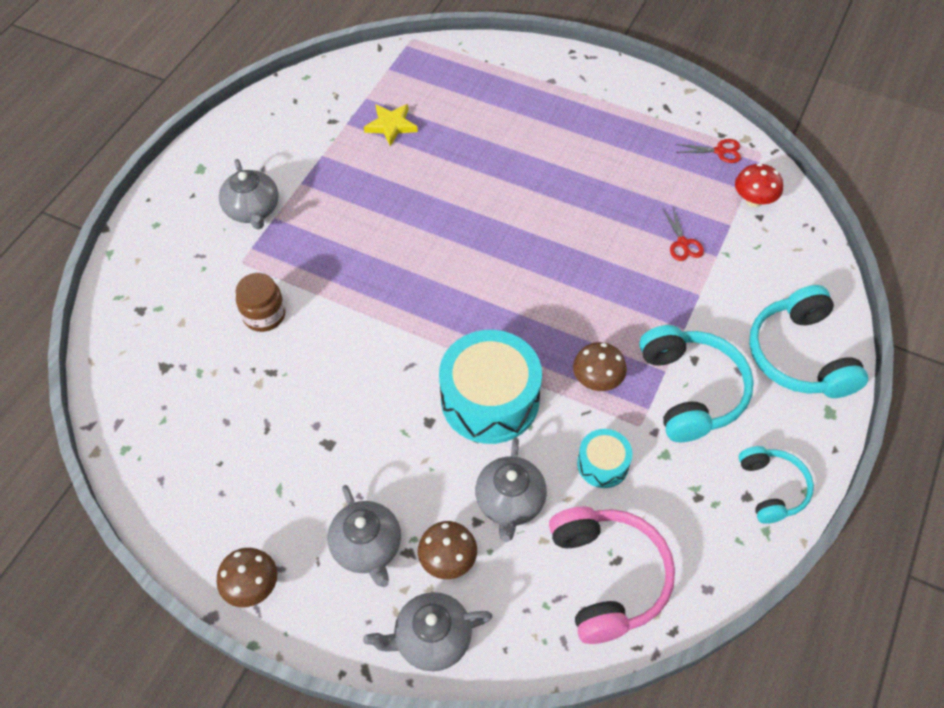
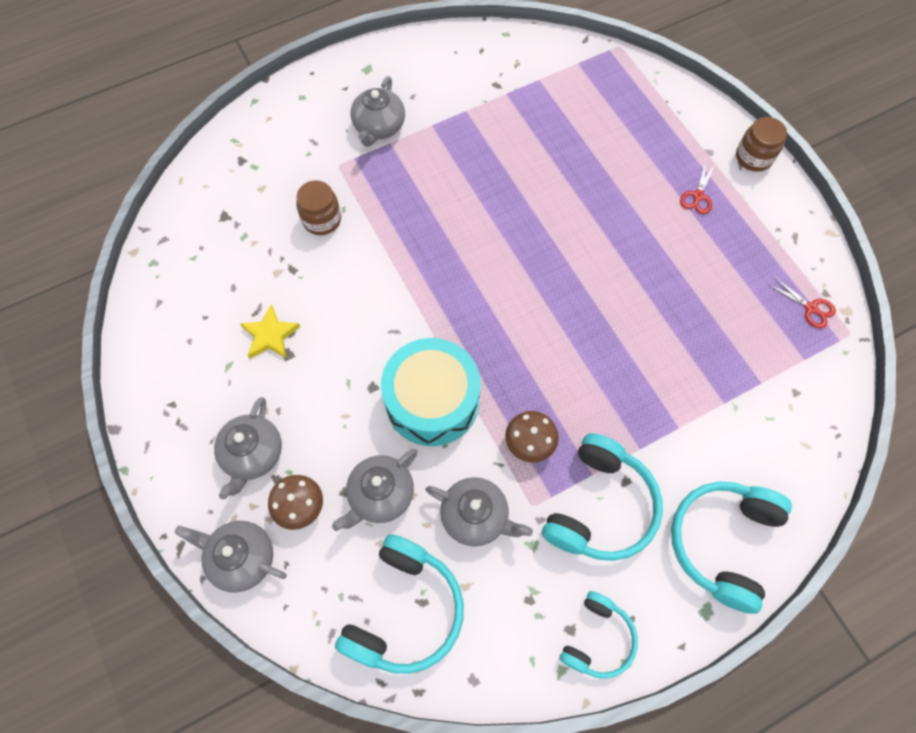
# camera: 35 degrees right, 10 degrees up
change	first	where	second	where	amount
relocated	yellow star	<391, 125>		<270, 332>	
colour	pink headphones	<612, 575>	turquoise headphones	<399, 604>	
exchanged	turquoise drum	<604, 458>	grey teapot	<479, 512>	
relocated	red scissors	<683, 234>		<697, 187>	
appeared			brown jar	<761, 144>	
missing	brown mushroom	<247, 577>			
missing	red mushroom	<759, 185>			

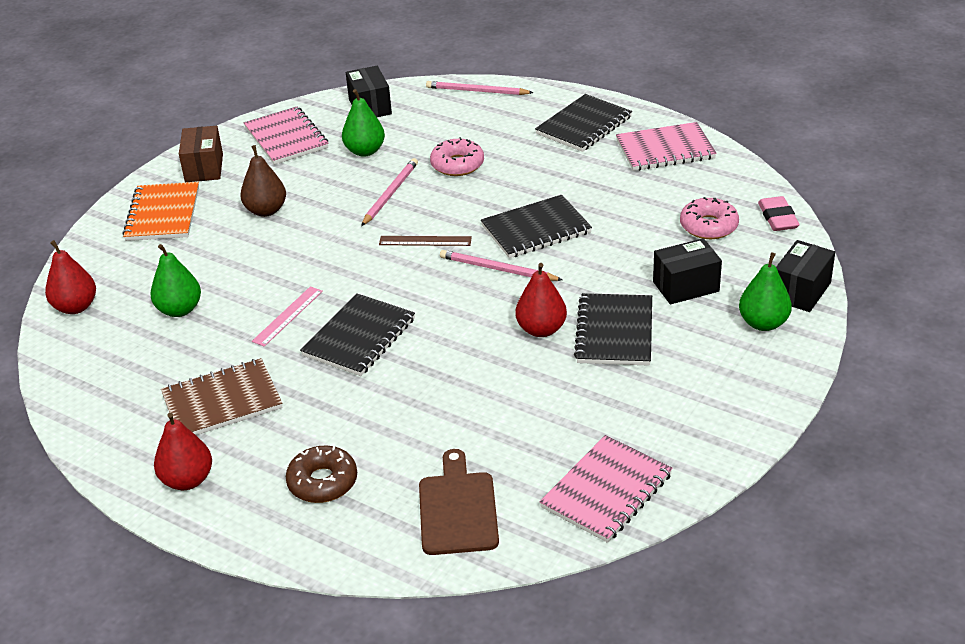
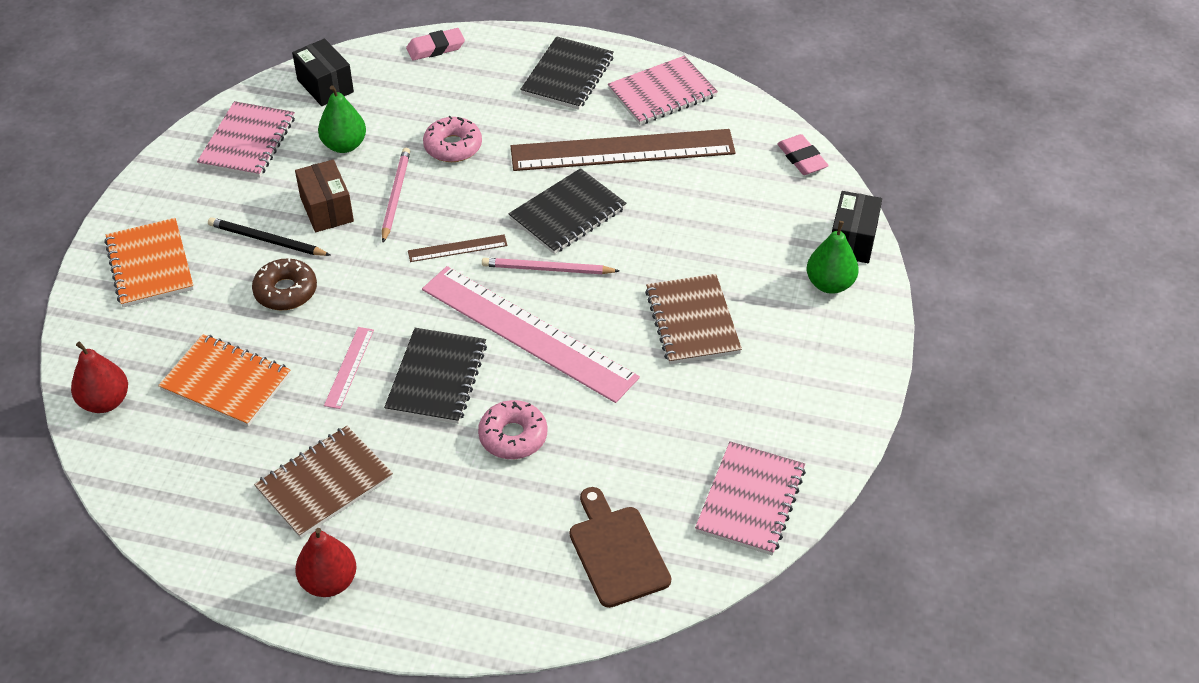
# camera: 20 degrees left, 10 degrees up
change	first	where	second	where	amount
exchanged	green pear	<175, 280>	orange notebook	<224, 380>	
spun	pink notebook	<286, 136>		<246, 139>	60 degrees clockwise
exchanged	brown pear	<263, 181>	black pencil	<269, 236>	
relocated	brown donut	<321, 474>		<284, 284>	
relocated	brown box	<201, 154>		<324, 196>	
exchanged	pink pencil	<480, 88>	pink eraser	<435, 44>	
appeared			pink ruler	<531, 334>	
relocated	pink donut	<709, 218>		<512, 429>	
appeared			brown ruler	<623, 150>	
colour	black notebook	<613, 329>	brown notebook	<693, 319>	
missing	red pear	<541, 300>			
missing	black box	<687, 271>			

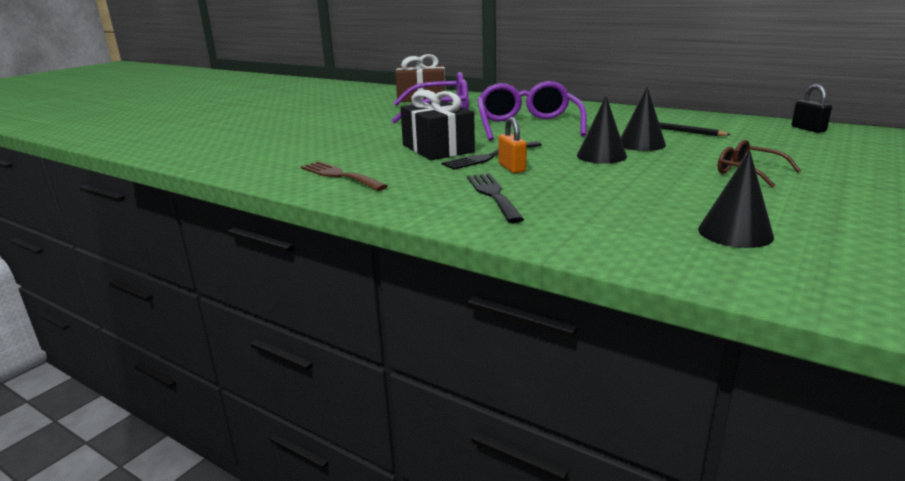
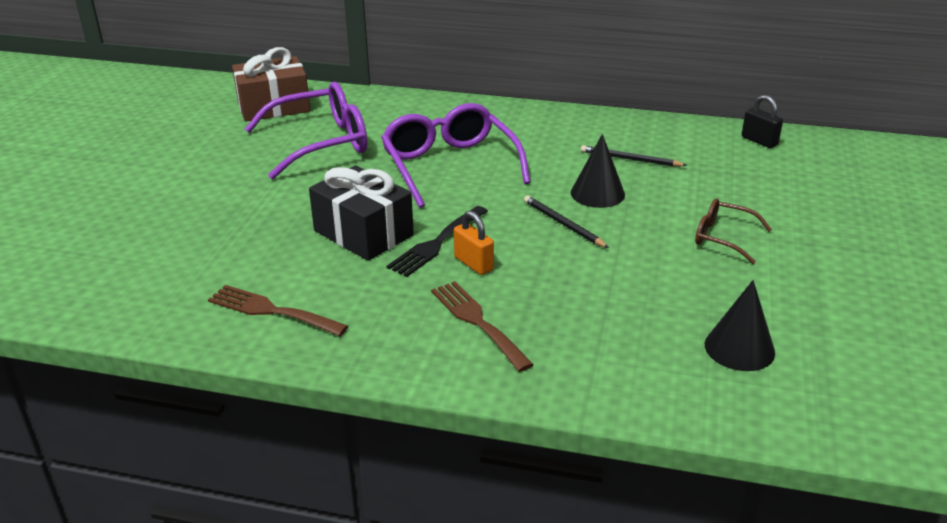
# camera: 20 degrees left, 10 degrees up
change	first	where	second	where	amount
colour	black fork	<495, 198>	brown fork	<482, 326>	
exchanged	black cone	<602, 129>	black pencil	<566, 222>	

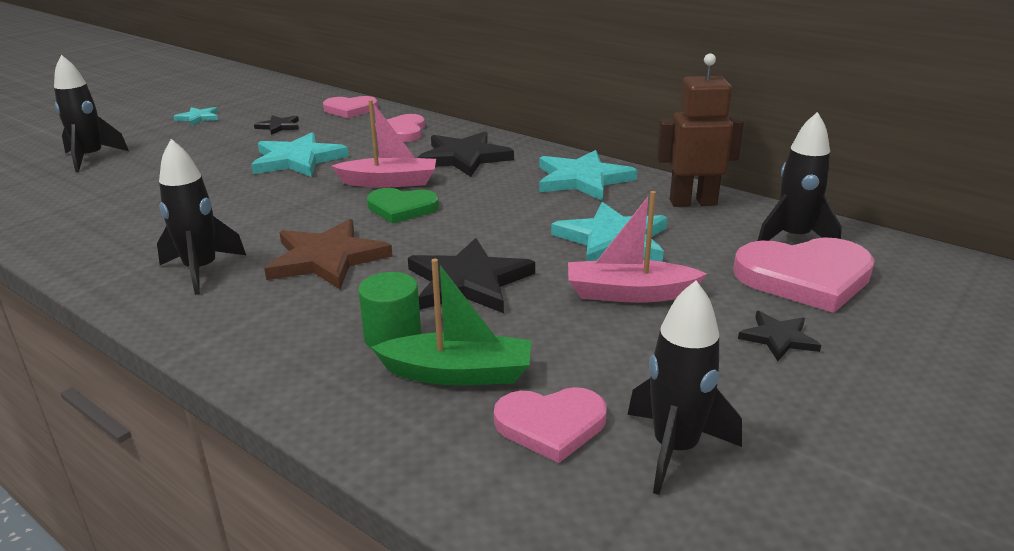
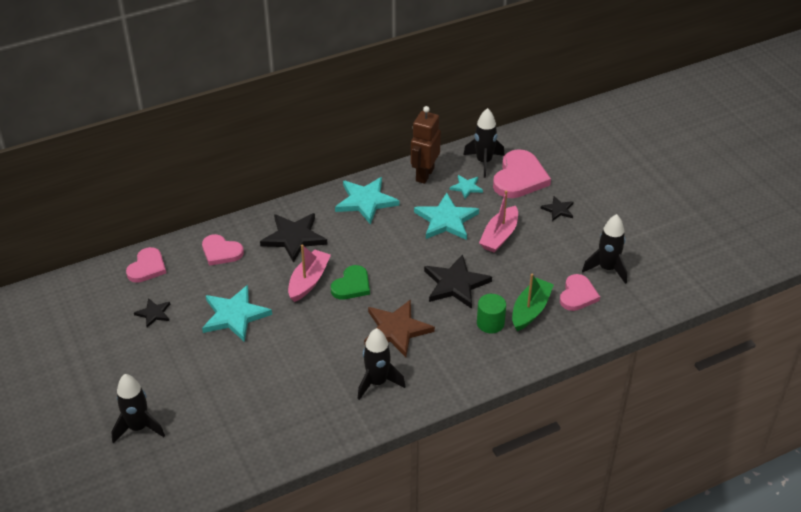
# camera: 65 degrees left, 15 degrees up
change	first	where	second	where	amount
relocated	turquoise star	<195, 116>		<466, 187>	

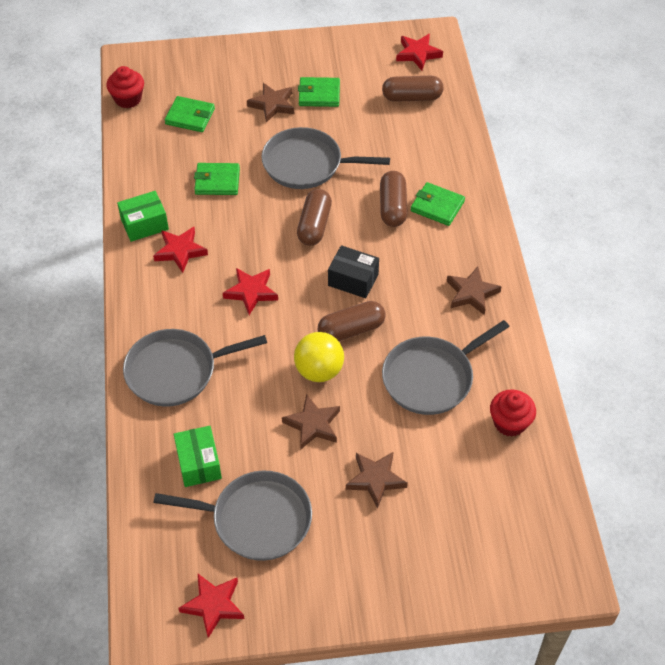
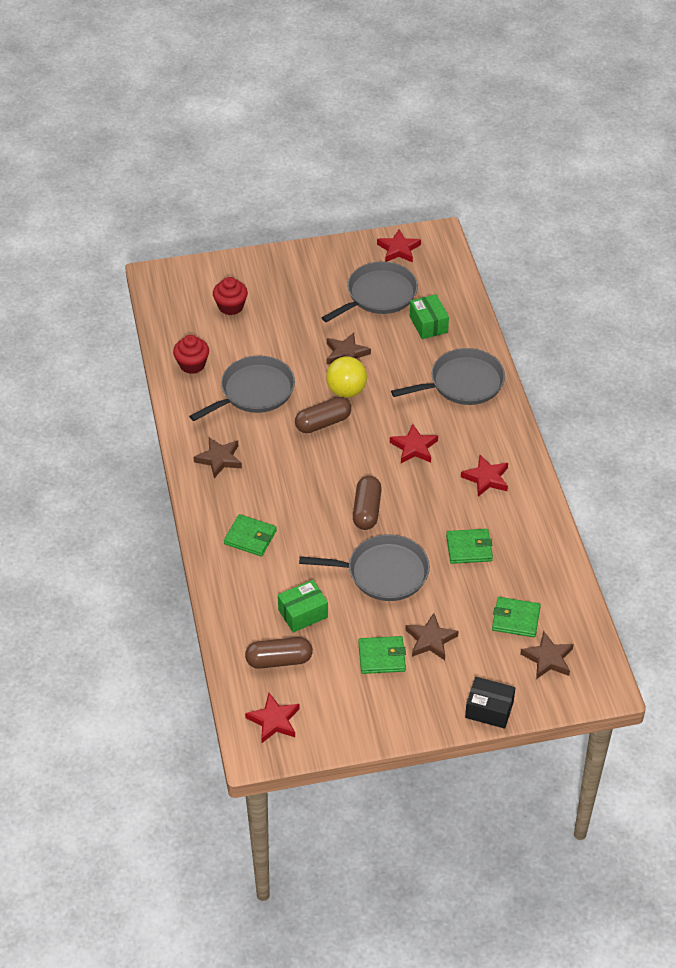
# camera: 175 degrees right, 5 degrees down
change	first	where	second	where	amount
relocated	red cupcake	<125, 87>		<230, 296>	
relocated	green box	<143, 216>		<303, 606>	
spun	grey pan	<232, 516>		<370, 291>	135 degrees clockwise
relocated	black box	<353, 271>		<490, 703>	
relocated	brown star	<377, 480>		<547, 655>	
missing	brown capsule	<393, 199>			

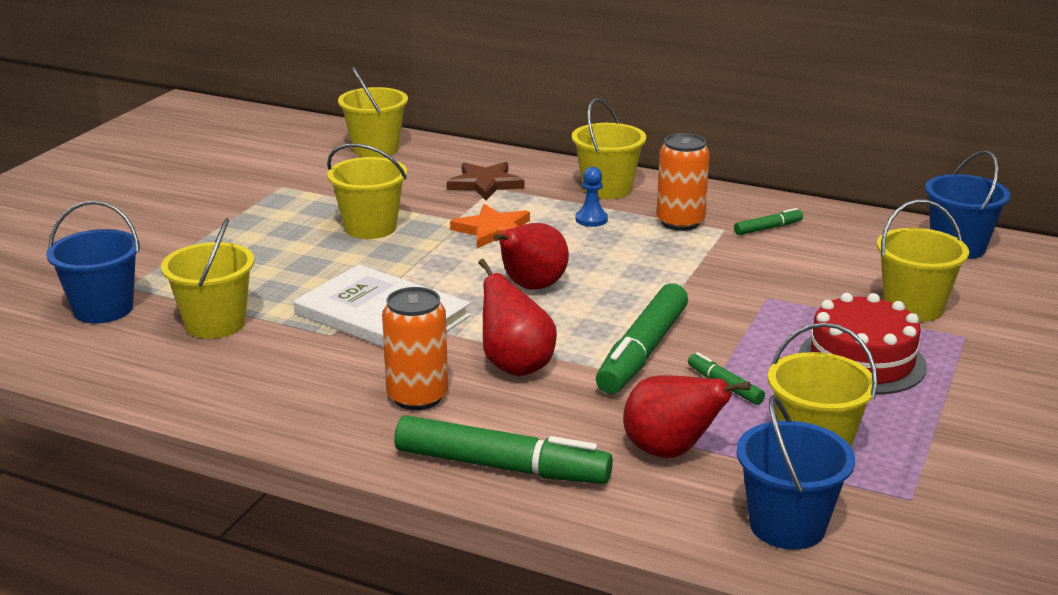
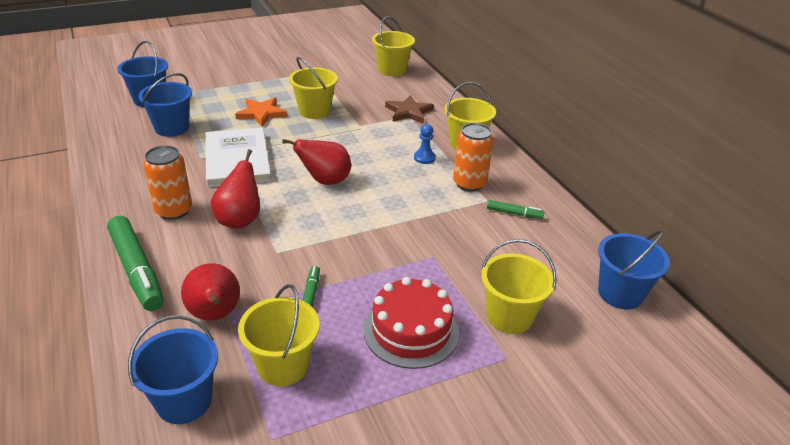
# camera: 40 degrees right, 10 degrees up
change	first	where	second	where	amount
colour	yellow bucket	<207, 278>	blue bucket	<165, 105>	
relocated	orange star	<490, 226>		<261, 112>	
missing	green marker	<642, 338>			

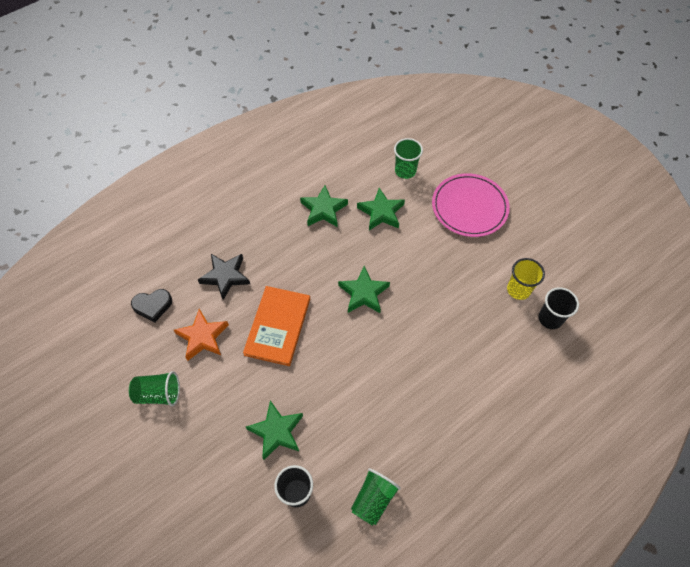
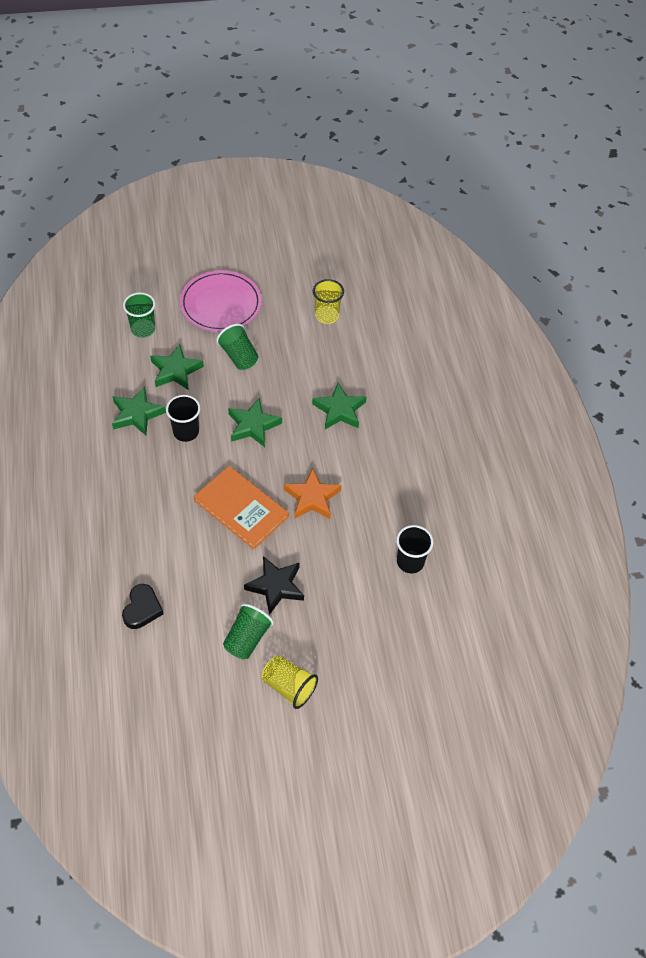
# camera: 65 degrees left, 5 degrees down
change	first	where	second	where	amount
relocated	black cup	<558, 308>		<183, 418>	
relocated	green cup	<376, 497>		<237, 347>	
relocated	black star	<224, 277>		<274, 585>	
appeared			yellow cup	<290, 682>	
relocated	orange star	<201, 335>		<312, 493>	
relocated	green star	<274, 430>		<339, 406>	

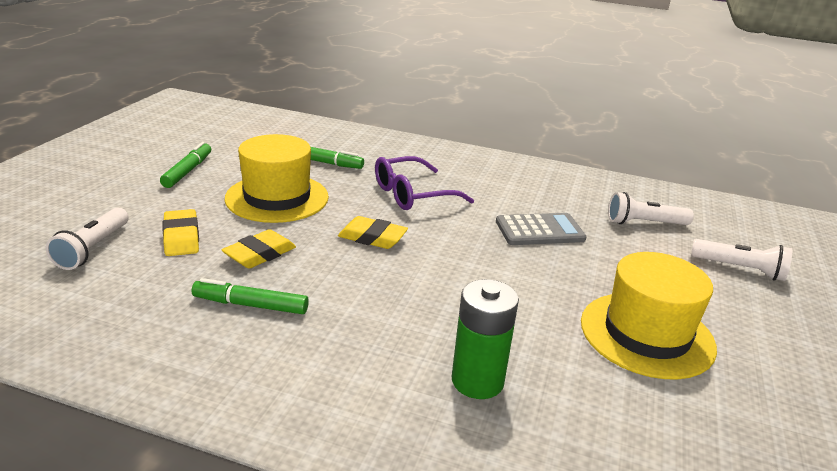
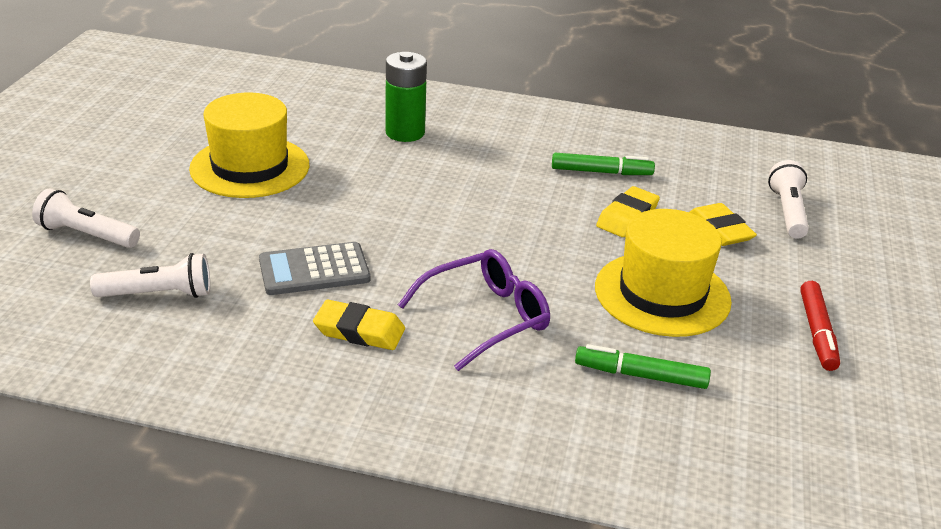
# camera: 175 degrees right, 5 degrees up
change	first	where	second	where	amount
relocated	yellow eraser	<373, 232>		<359, 325>	
colour	green marker	<185, 165>	red marker	<820, 326>	

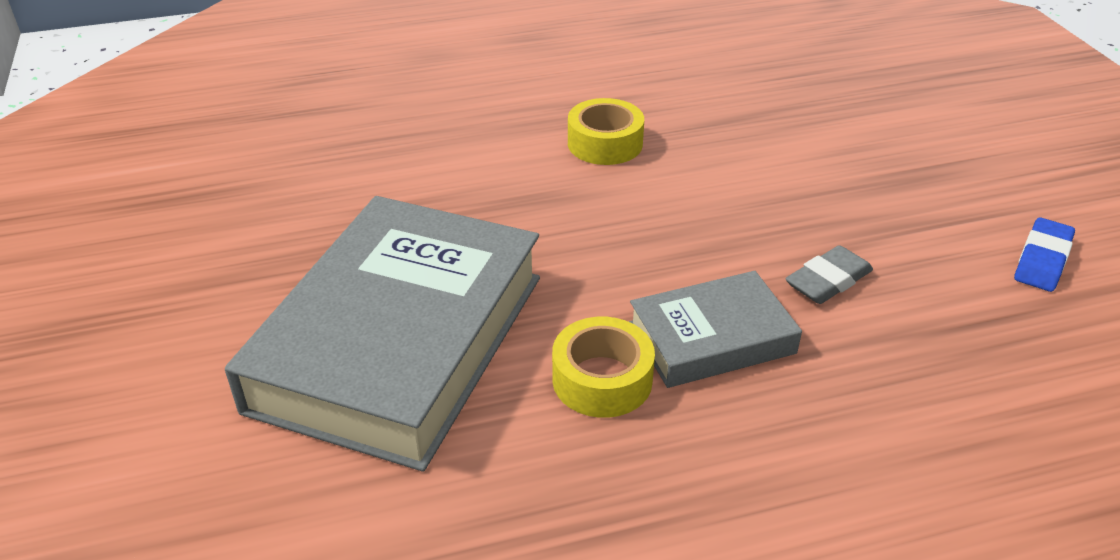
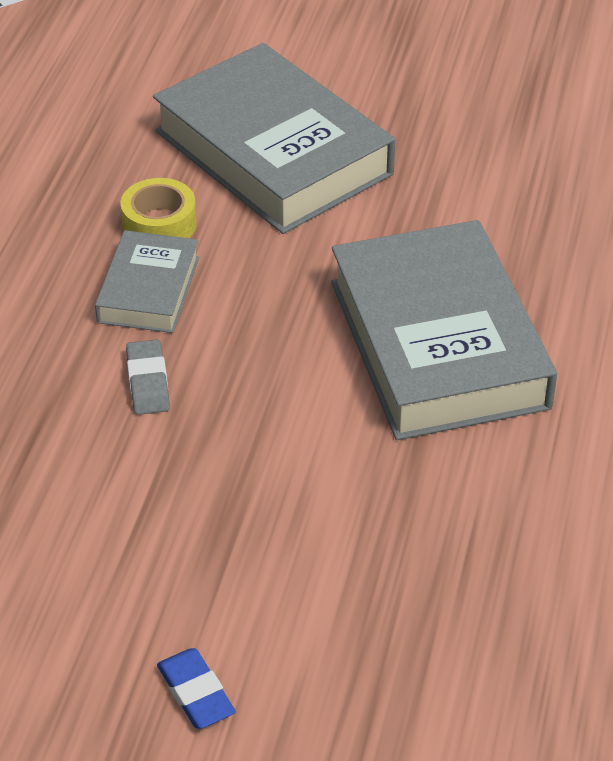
# camera: 120 degrees right, 5 degrees up
change	first	where	second	where	amount
relocated	blue eraser	<1044, 254>		<196, 688>	
exchanged	yellow tape	<606, 131>	grey book	<444, 330>	

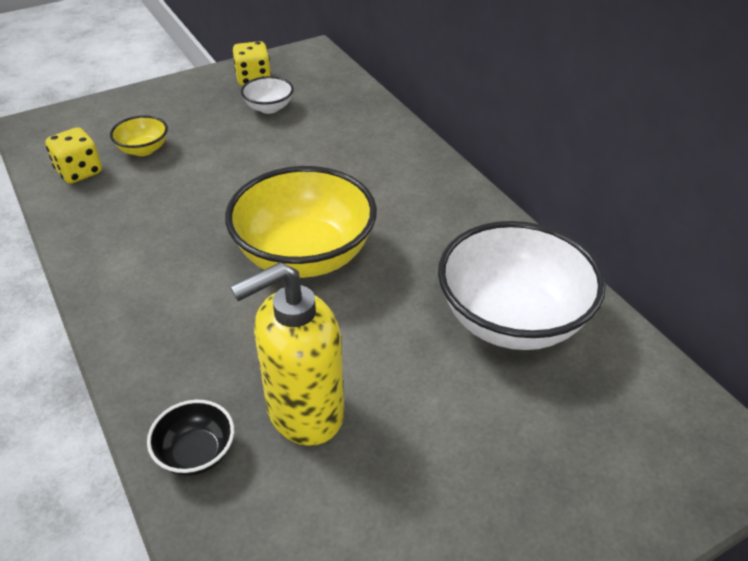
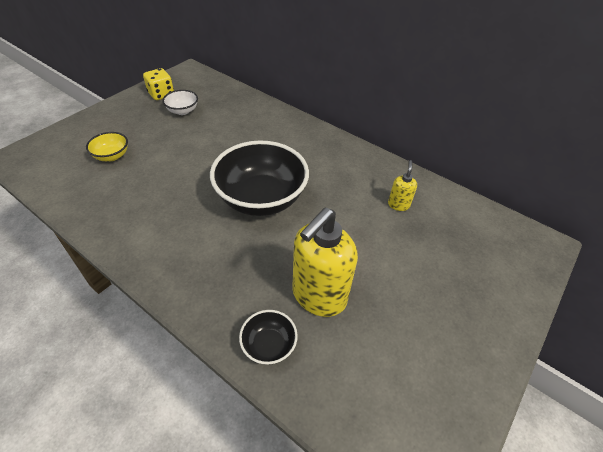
# camera: 25 degrees left, 5 degrees up
change	first	where	second	where	amount
colour	yellow bowl	<301, 222>	black bowl	<259, 178>	
exchanged	white bowl	<522, 285>	yellow soap dispenser	<402, 185>	
missing	yellow dice	<73, 155>			

